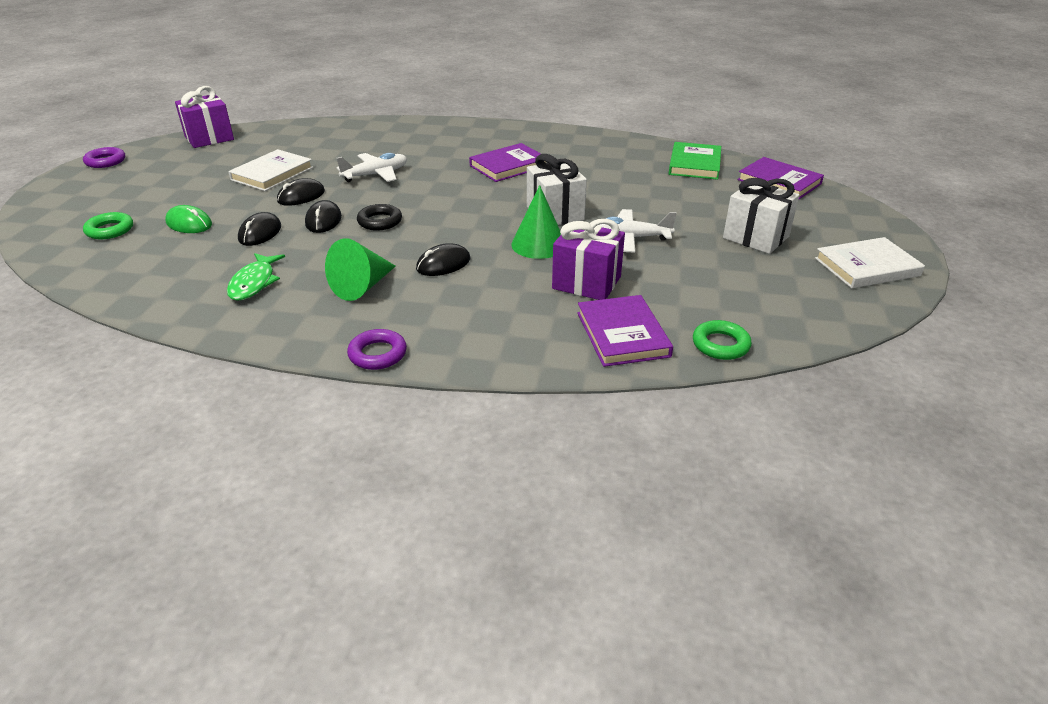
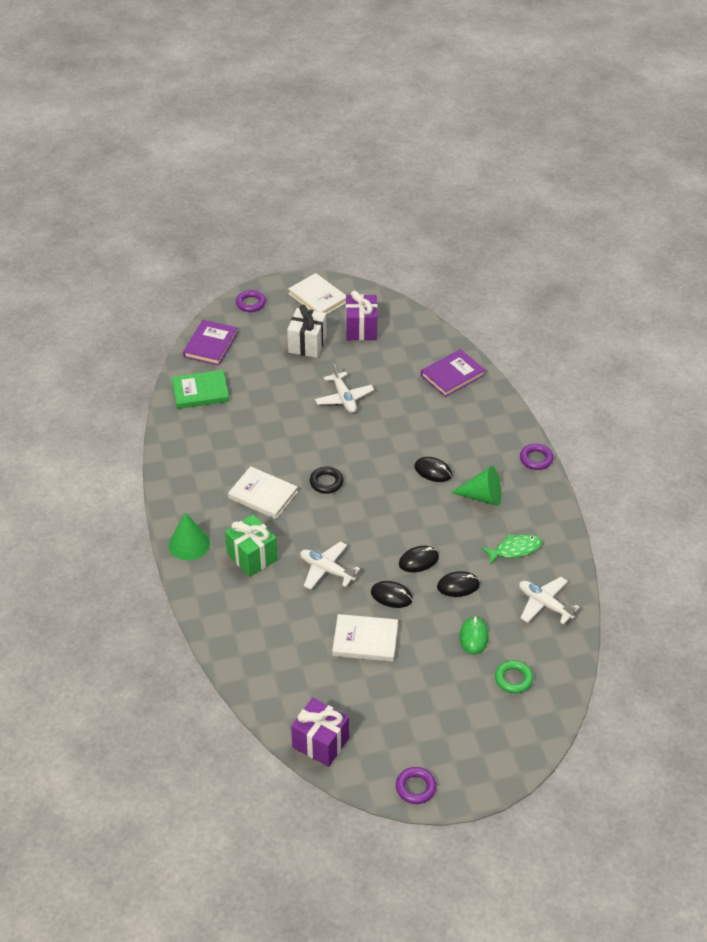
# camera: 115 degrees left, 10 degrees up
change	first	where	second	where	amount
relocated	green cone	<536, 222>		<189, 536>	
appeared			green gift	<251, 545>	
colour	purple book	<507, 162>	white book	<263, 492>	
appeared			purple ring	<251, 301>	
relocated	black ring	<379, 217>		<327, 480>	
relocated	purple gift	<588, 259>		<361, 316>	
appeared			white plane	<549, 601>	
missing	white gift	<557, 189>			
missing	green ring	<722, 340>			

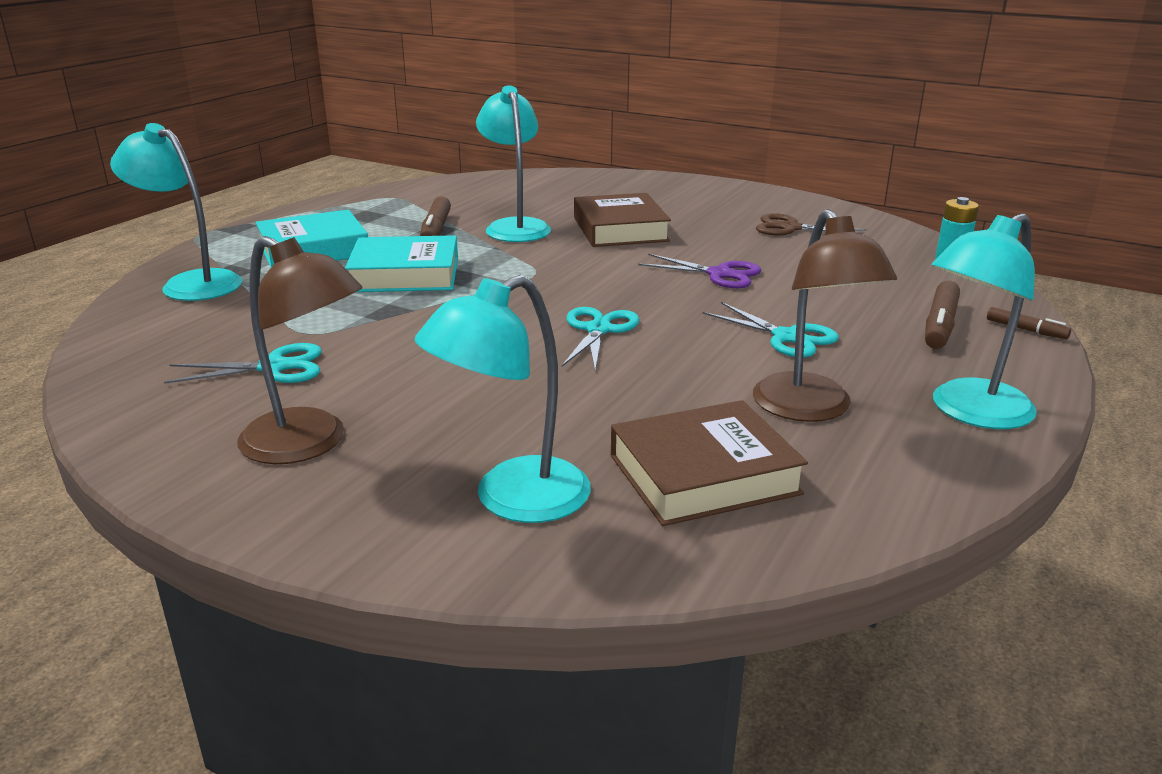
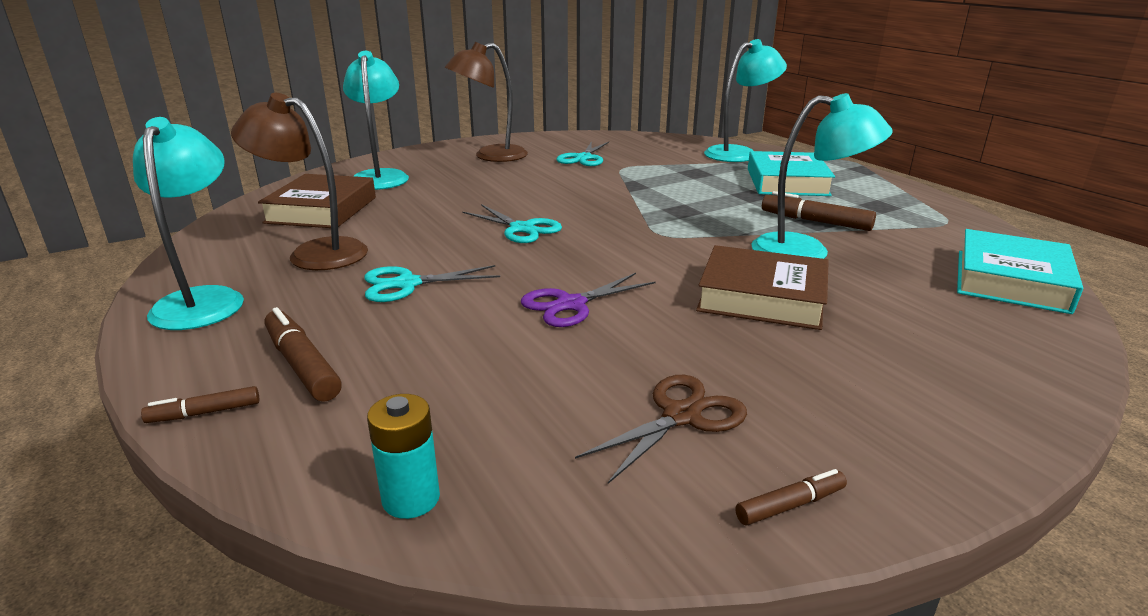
# camera: 120 degrees right, 0 degrees up
change	first	where	second	where	amount
appeared			brown marker	<791, 497>	
relocated	turquoise book	<401, 263>		<1020, 271>	

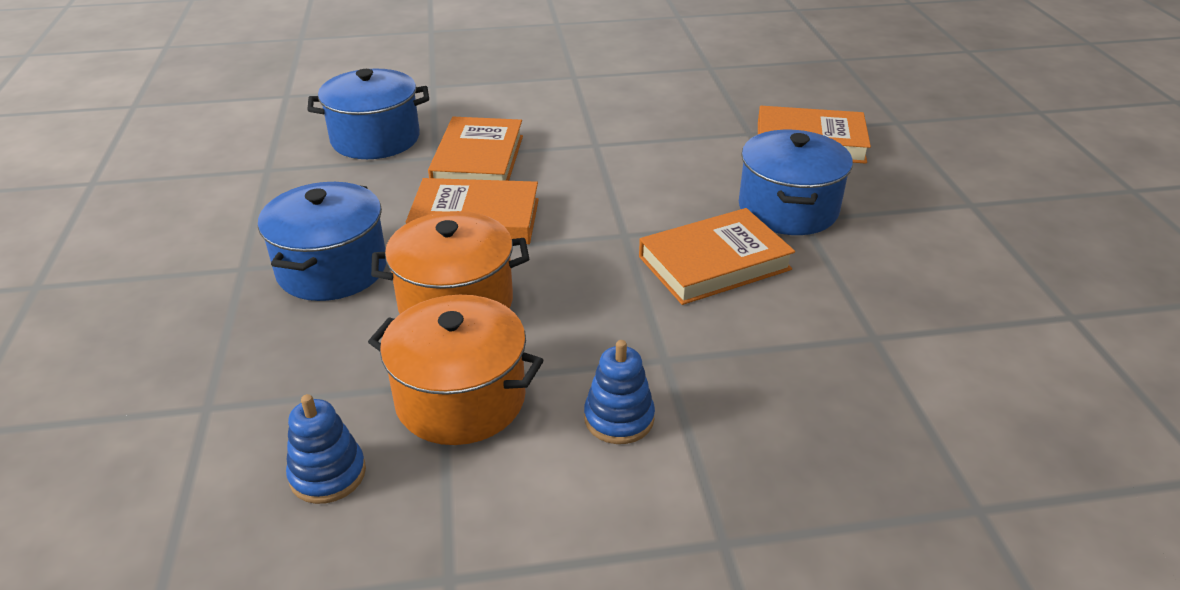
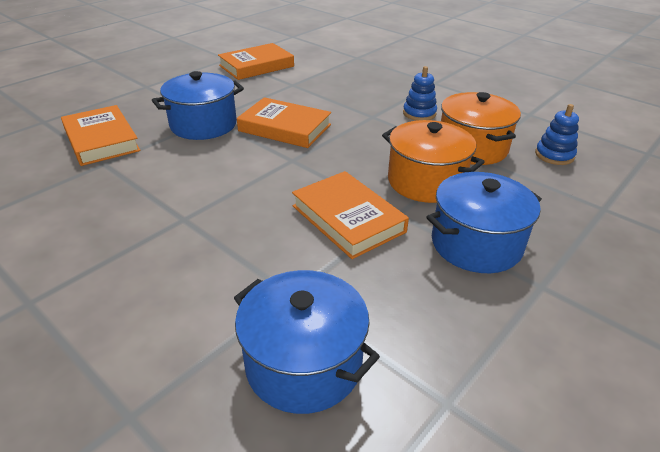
# camera: 130 degrees left, 0 degrees up
change	first	where	second	where	amount
relocated	orange book	<475, 149>		<256, 61>	

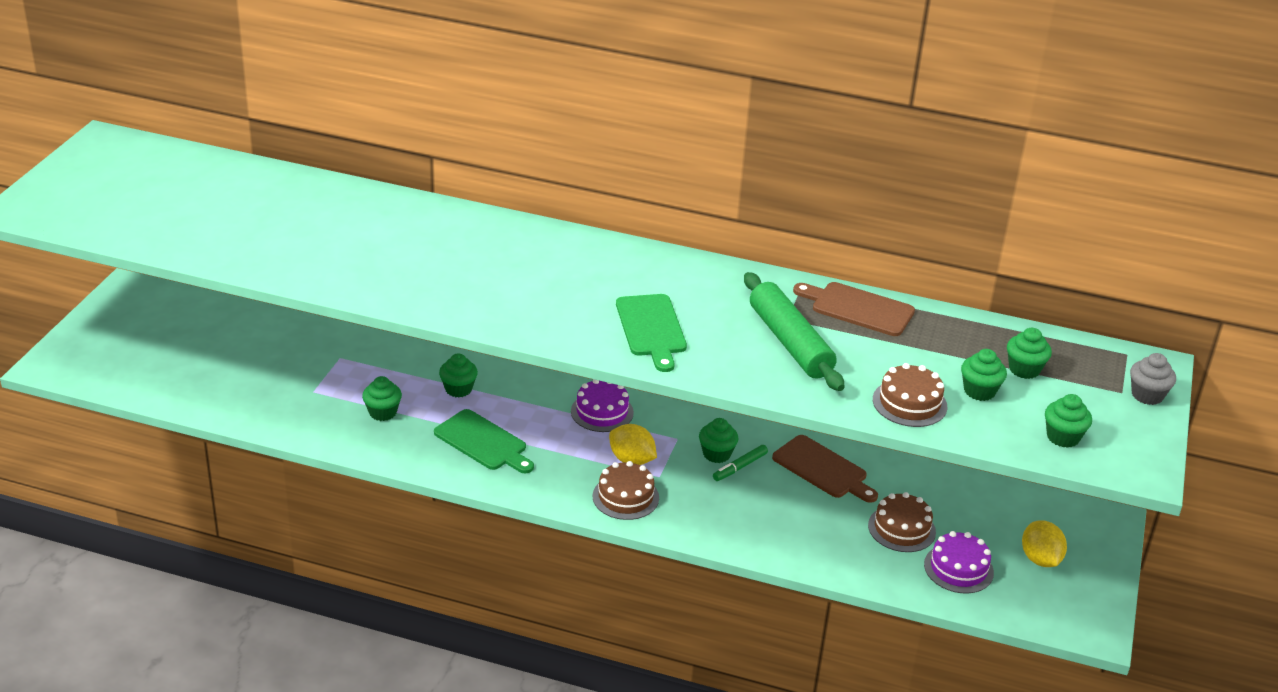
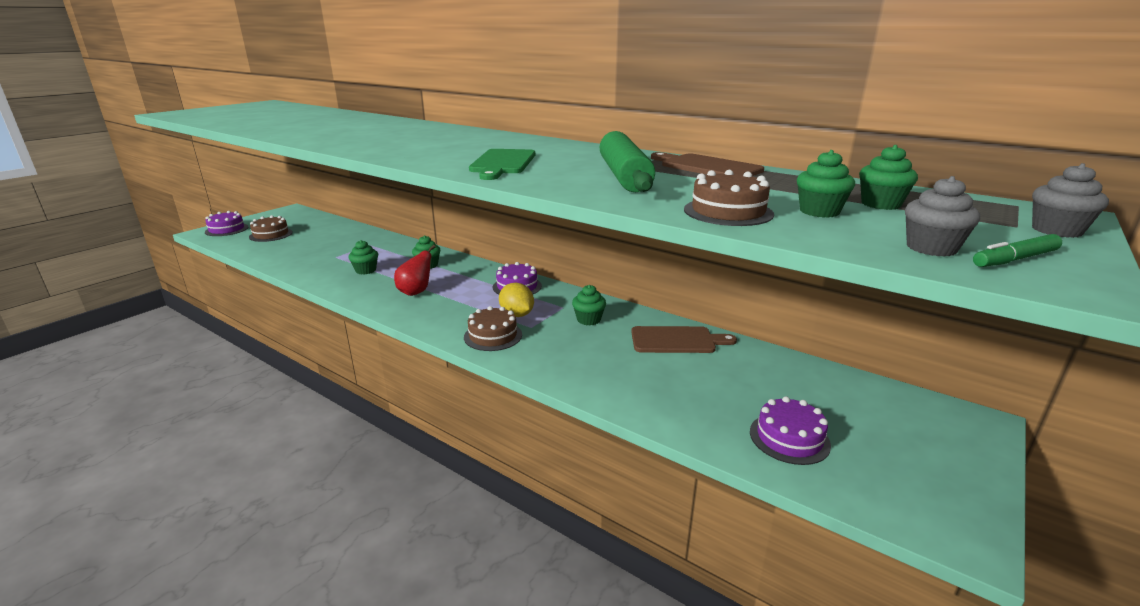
# camera: 20 degrees right, 10 degrees down
change	first	where	second	where	amount
appeared			purple cake	<226, 223>	
relocated	brown cake	<902, 522>		<271, 228>	
exchanged	green cutting board	<484, 441>	red pear	<415, 270>	
spun	brown cutting board	<825, 469>		<684, 339>	60 degrees counterclockwise
colour	green cupcake	<1068, 421>	grey cupcake	<942, 216>	
relocated	green marker	<740, 463>		<1017, 250>	
missing	yellow lemon	<1044, 543>			

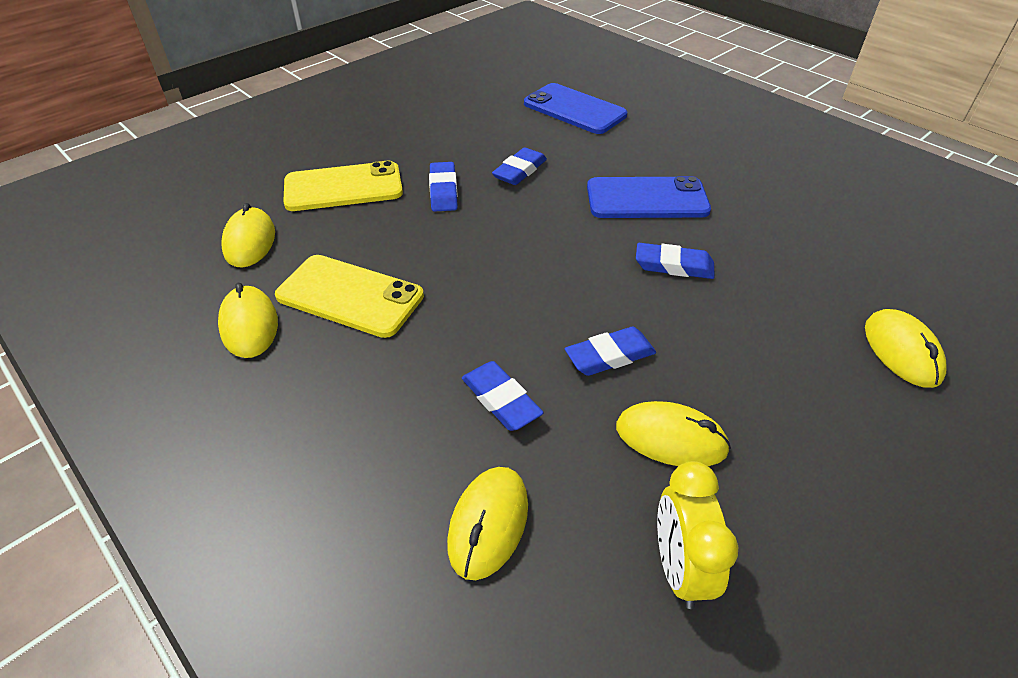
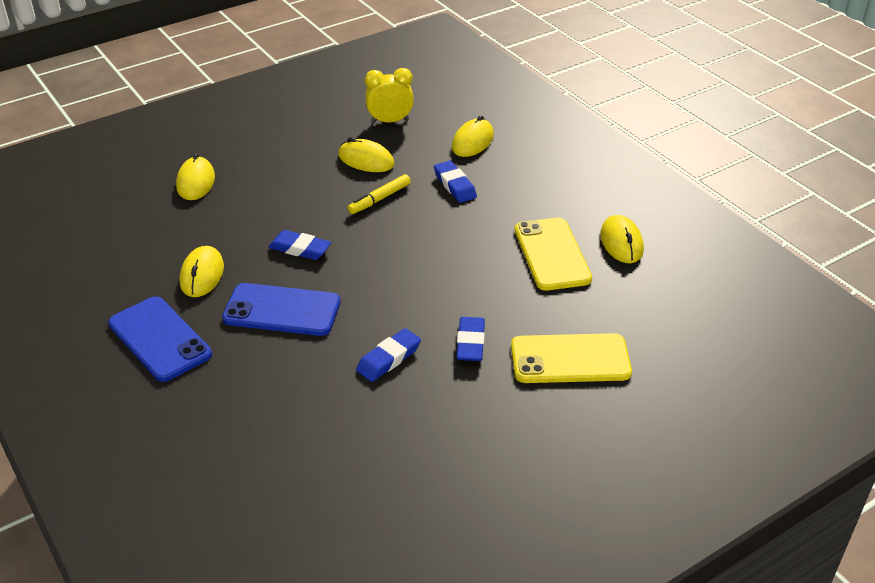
# camera: 170 degrees left, 5 degrees down
change	first	where	second	where	amount
relocated	blue phone	<575, 108>		<160, 339>	
relocated	yellow mouse	<248, 235>		<202, 271>	
exchanged	blue eraser	<610, 351>	yellow marker	<379, 194>	
spun	yellow clock	<697, 535>		<389, 95>	105 degrees counterclockwise
spun	yellow phone	<349, 296>		<553, 254>	45 degrees clockwise

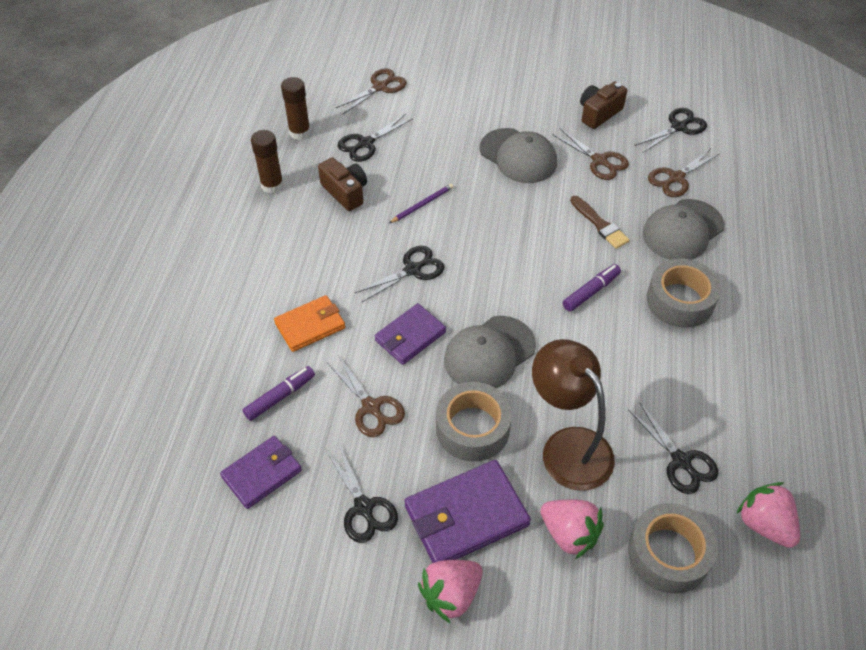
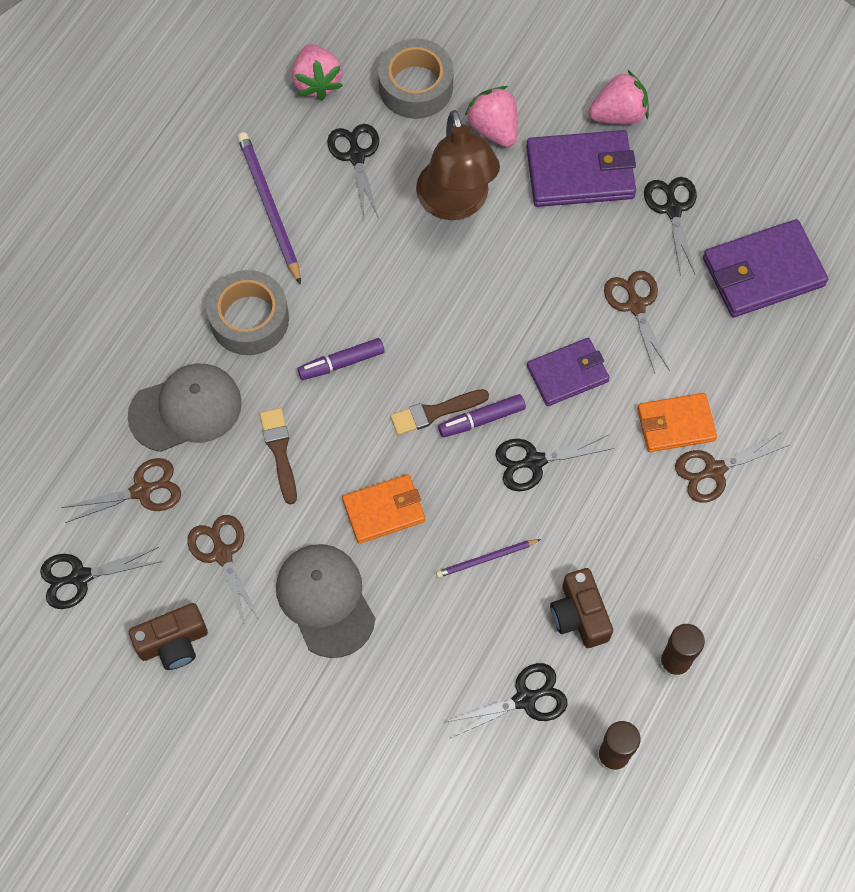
# camera: 160 degrees left, 15 degrees up
change	first	where	second	where	amount
appeared			purple pencil	<269, 208>	
appeared			orange wallet	<383, 509>	
appeared			brown brush	<439, 412>	
relocated	purple marker	<278, 393>		<482, 415>	
relocated	brown scissors	<370, 91>		<732, 467>	
size	purple wallet	<261, 472>		<765, 268>	x1.53
missing	grey tape	<474, 422>			
missing	grey cap	<490, 352>			

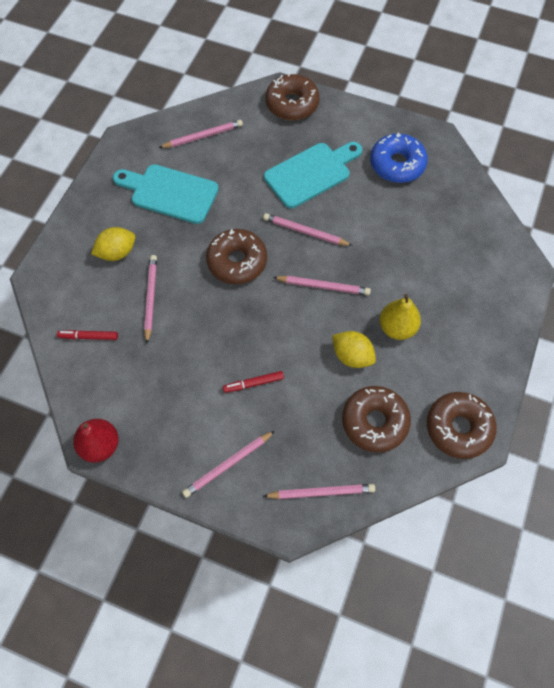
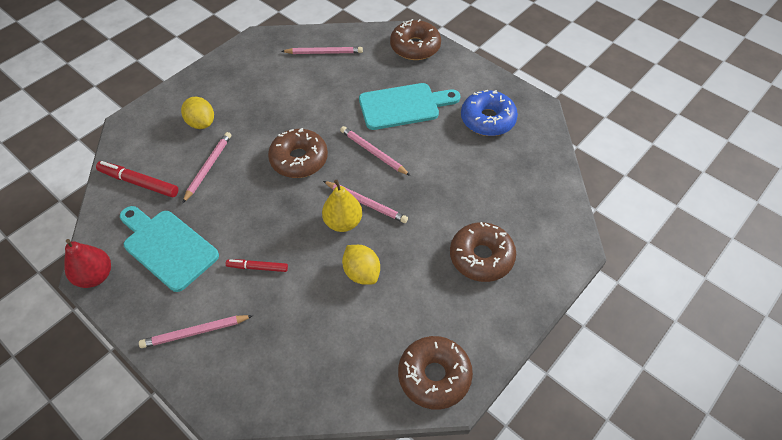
# camera: 20 degrees right, 10 degrees down
change	first	where	second	where	amount
size	red marker	<87, 335>		<137, 179>	x1.60
relocated	turquoise cutting board	<166, 194>		<169, 249>	
spun	yellow lemon	<113, 244>		<197, 113>	60 degrees clockwise
relocated	yellow pear	<400, 317>		<342, 206>	
relocated	brown donut	<376, 419>		<483, 252>	
missing	pink pencil	<319, 491>			

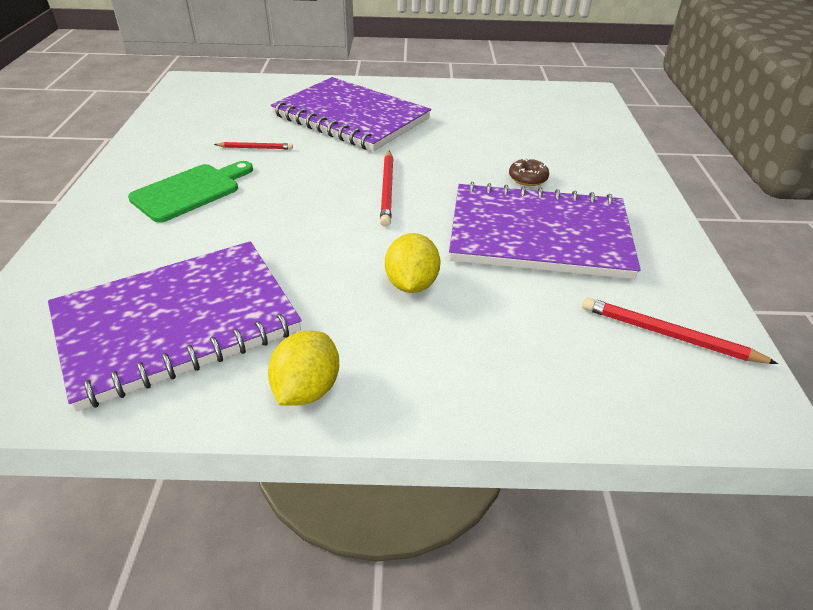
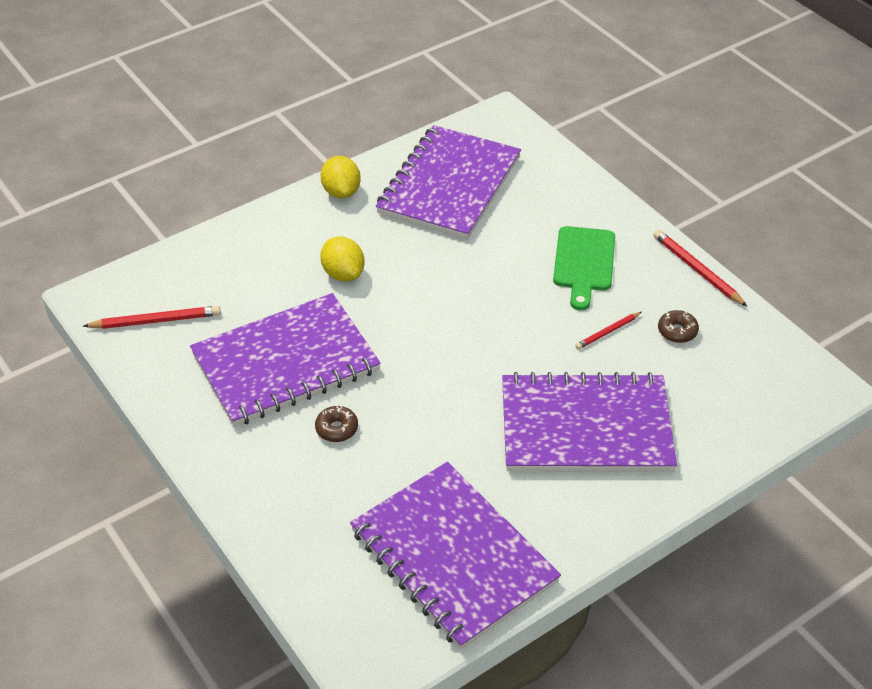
# camera: 145 degrees right, 5 degrees up
change	first	where	second	where	amount
appeared			purple notebook	<455, 556>	
relocated	red pencil	<387, 189>		<700, 267>	
appeared			brown donut	<678, 326>	

